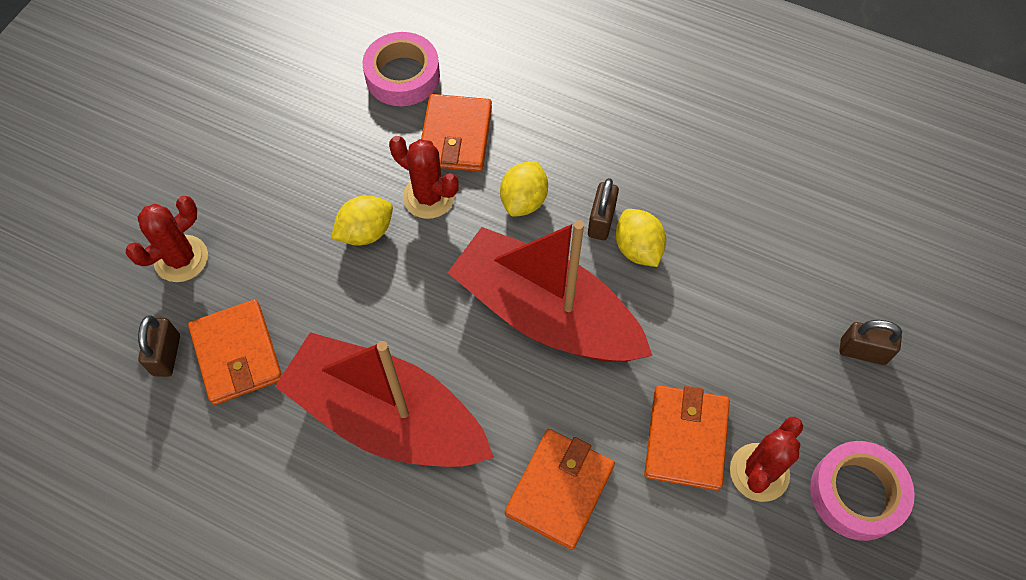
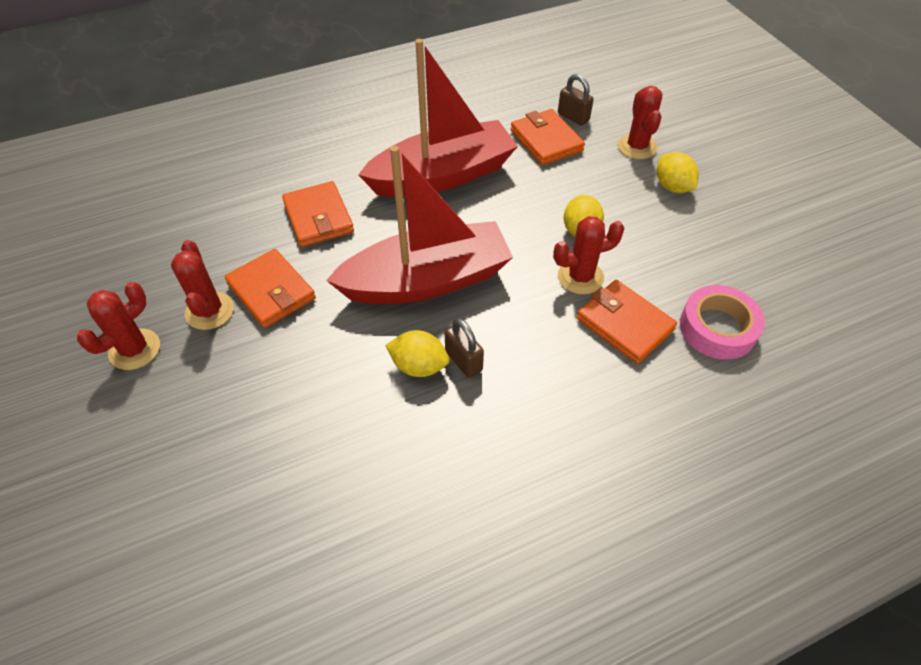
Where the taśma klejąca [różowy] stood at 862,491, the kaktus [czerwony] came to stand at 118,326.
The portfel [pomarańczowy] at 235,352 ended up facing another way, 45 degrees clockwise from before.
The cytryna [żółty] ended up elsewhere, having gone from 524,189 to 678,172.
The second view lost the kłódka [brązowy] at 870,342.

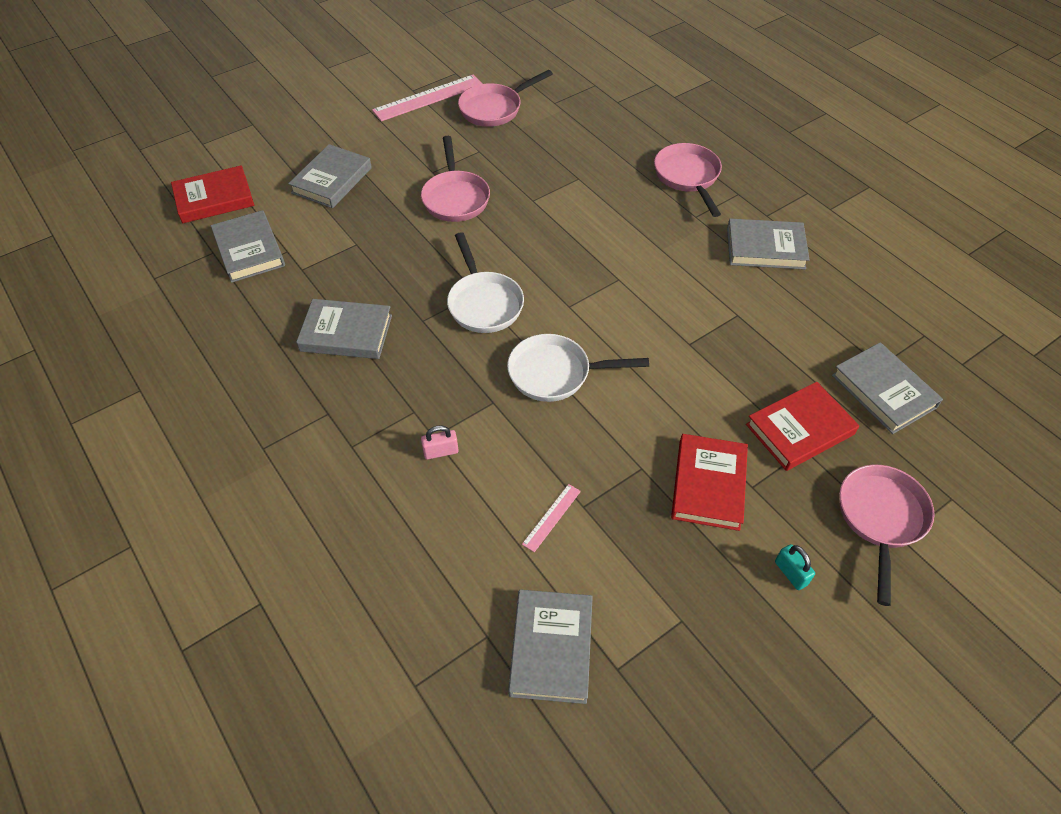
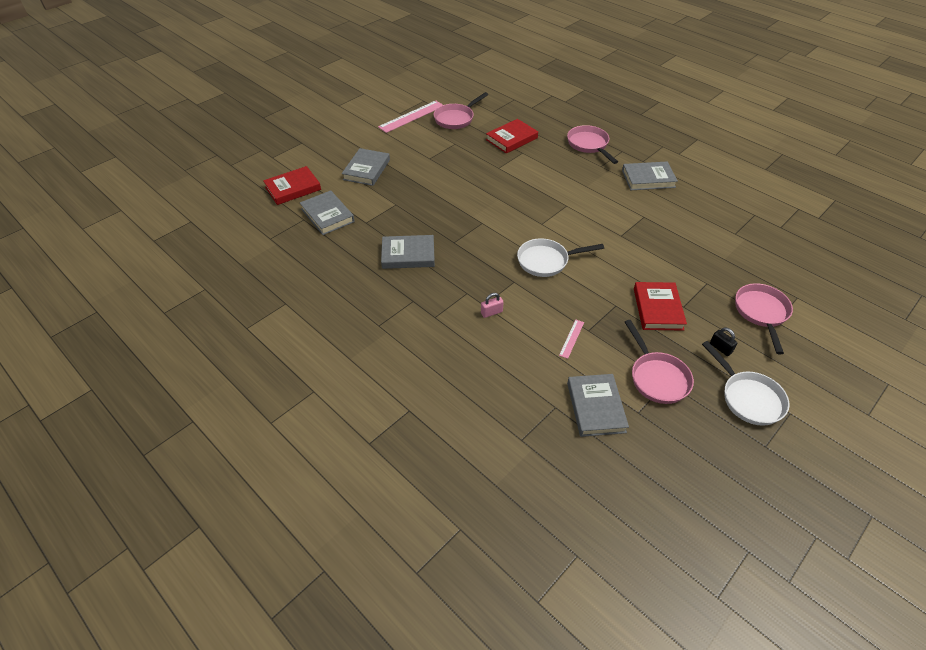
The książka [czerwony] ended up elsewhere, having gone from 802,426 to 512,136.
The patelnia [różowy] ended up elsewhere, having gone from 455,179 to 659,362.
The patelnia [biały] ended up elsewhere, having gone from 485,282 to 746,383.
What was the kłódka [turkusowy] at 795,567 turned into the kłódka [czarny] at 723,341.
The second view lost the książka [szary] at 887,388.

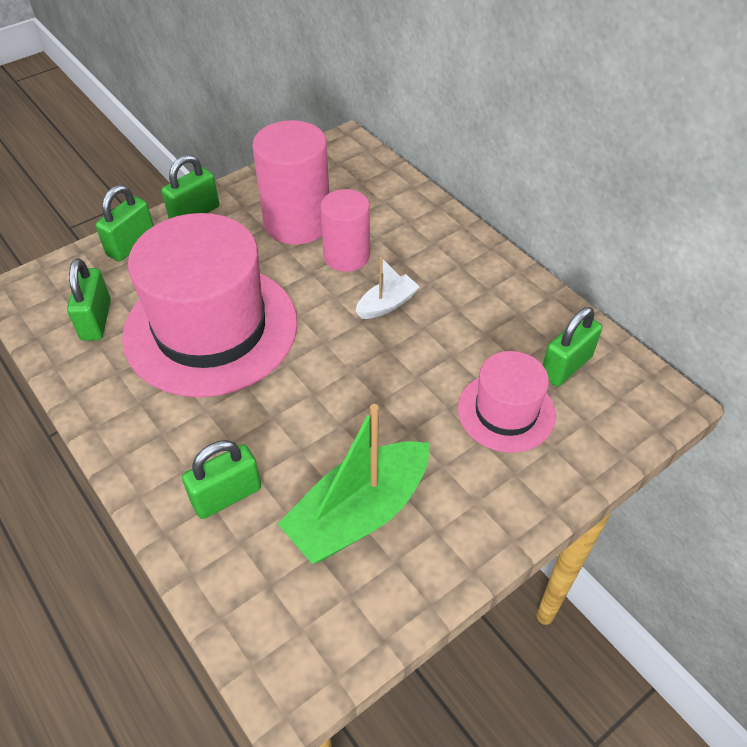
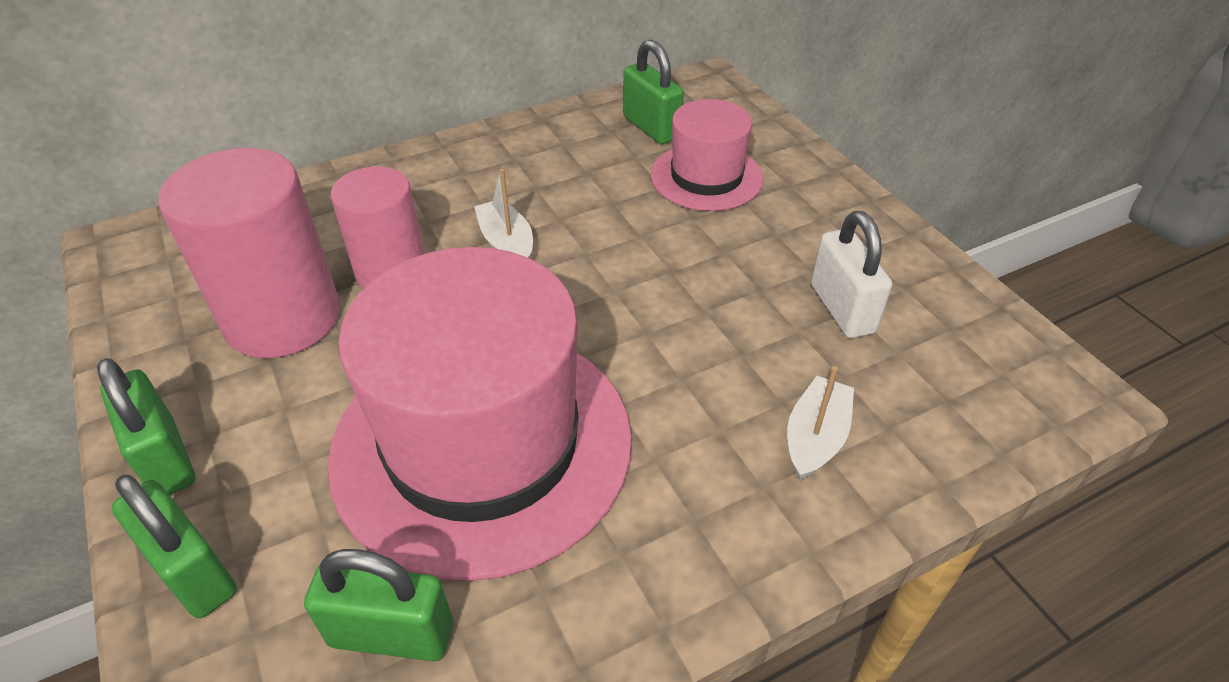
Where the kłódka [zielony] stood at 221,479, the łódka [biały] came to stand at 820,423.
Where the łódka [zielony] stood at 353,484, the kłódka [biały] came to stand at 851,274.

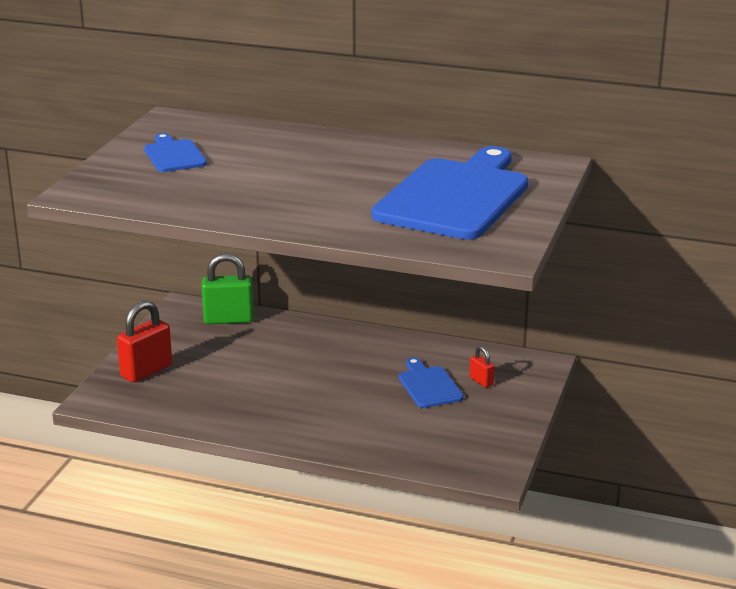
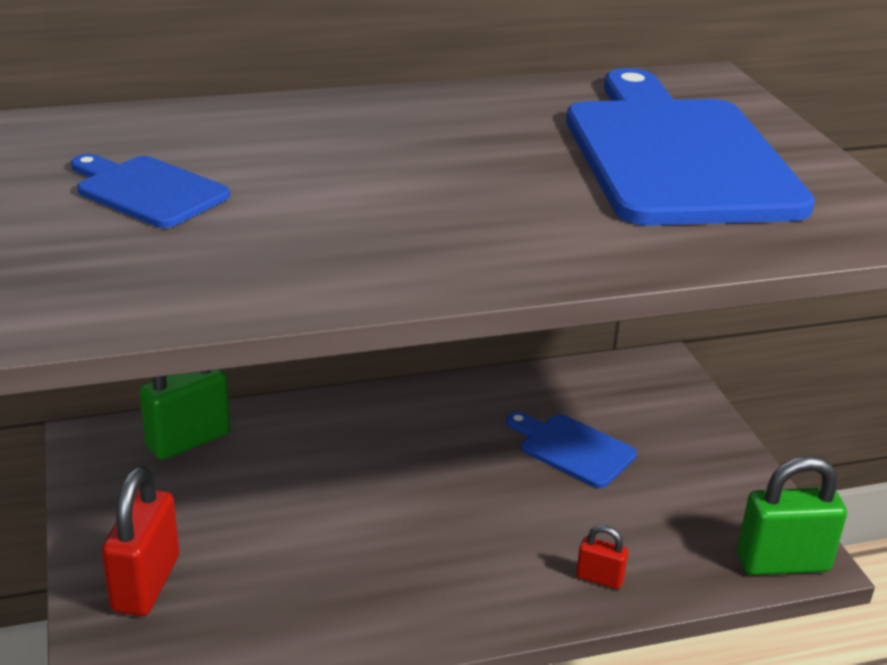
The kłódka [czerwony] ended up elsewhere, having gone from 482,367 to 602,557.
The second view gained the kłódka [zielony] at 792,515.

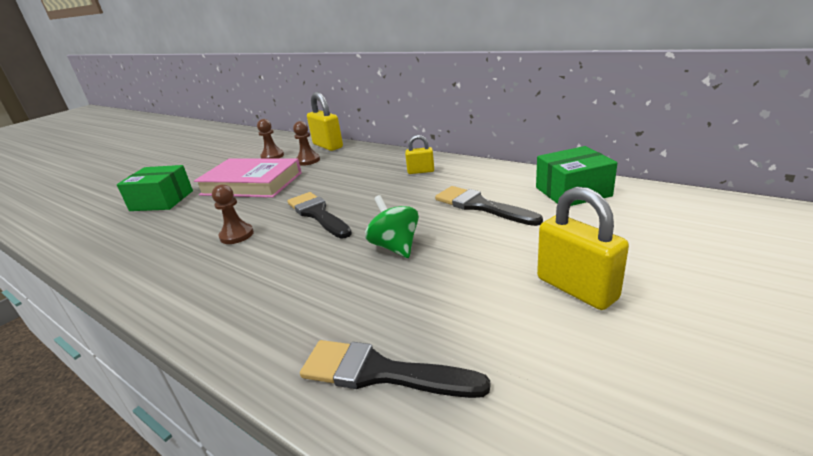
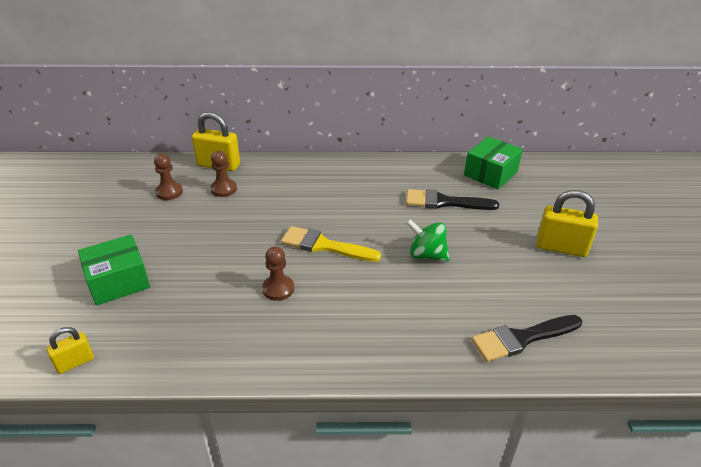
The kłódka [żółty] ended up elsewhere, having gone from 419,154 to 70,350.
What was the pędzel [czarny] at 319,215 turned into the pędzel [żółty] at 331,244.
The second view lost the książka [różowy] at 248,178.

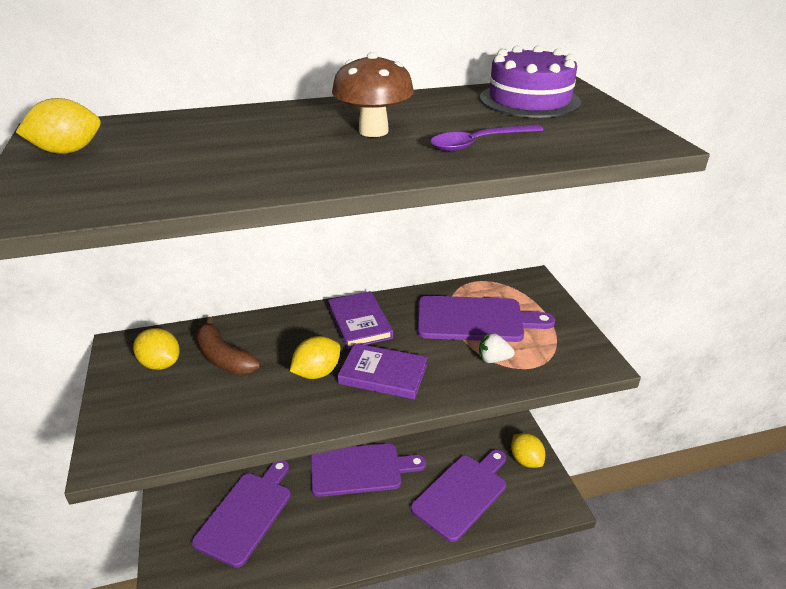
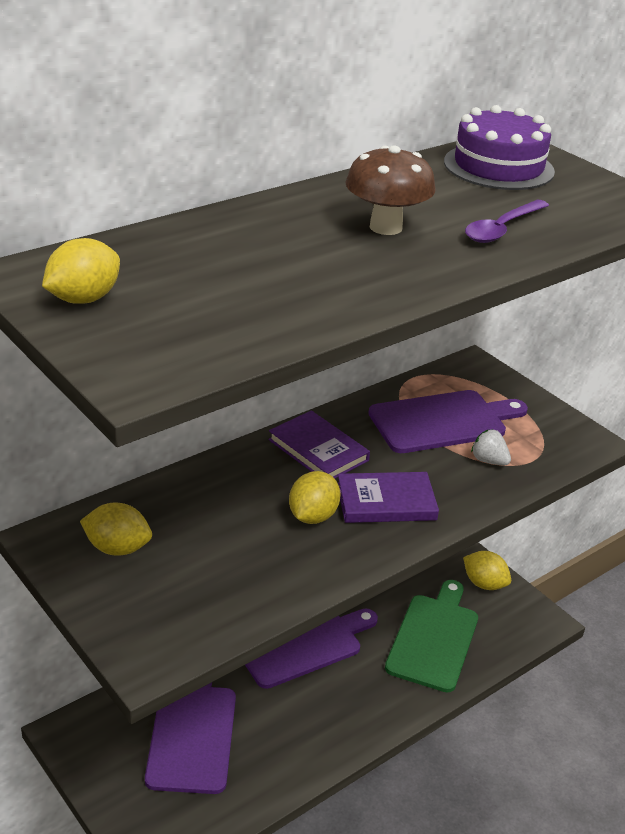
What was the deska do krojenia [fioletowy] at 458,496 turned into the deska do krojenia [zielony] at 431,636.
The truskawka [biały] at 497,348 ended up facing another way, 60 degrees clockwise from before.
The second view lost the banan [brązowy] at 228,346.

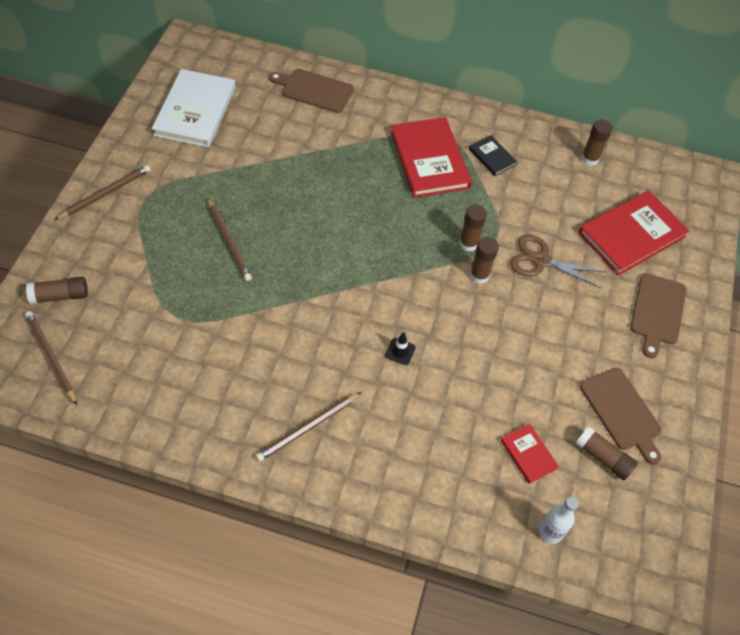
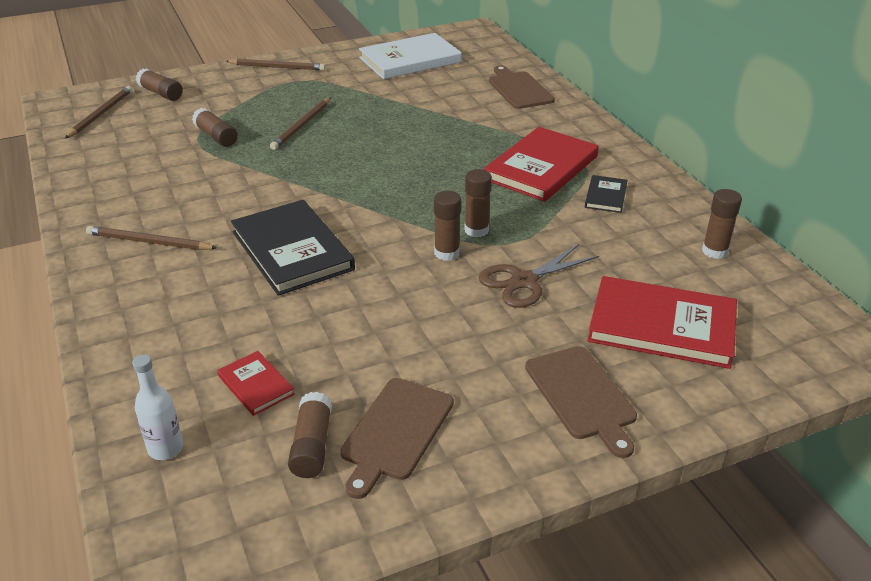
The second view gained the klej w sztyfcie [brązowy] at 215,127.
The książka [czerwony] at 530,454 ended up facing another way, 60 degrees counterclockwise from before.
Where the pachołek [czarny] stood at 400,348, the książka [czarny] came to stand at 293,248.
The nożyczki [brązowy] at 558,261 ended up facing another way, 105 degrees counterclockwise from before.
The deska do krojenia [brązowy] at 658,315 ended up facing another way, 90 degrees counterclockwise from before.

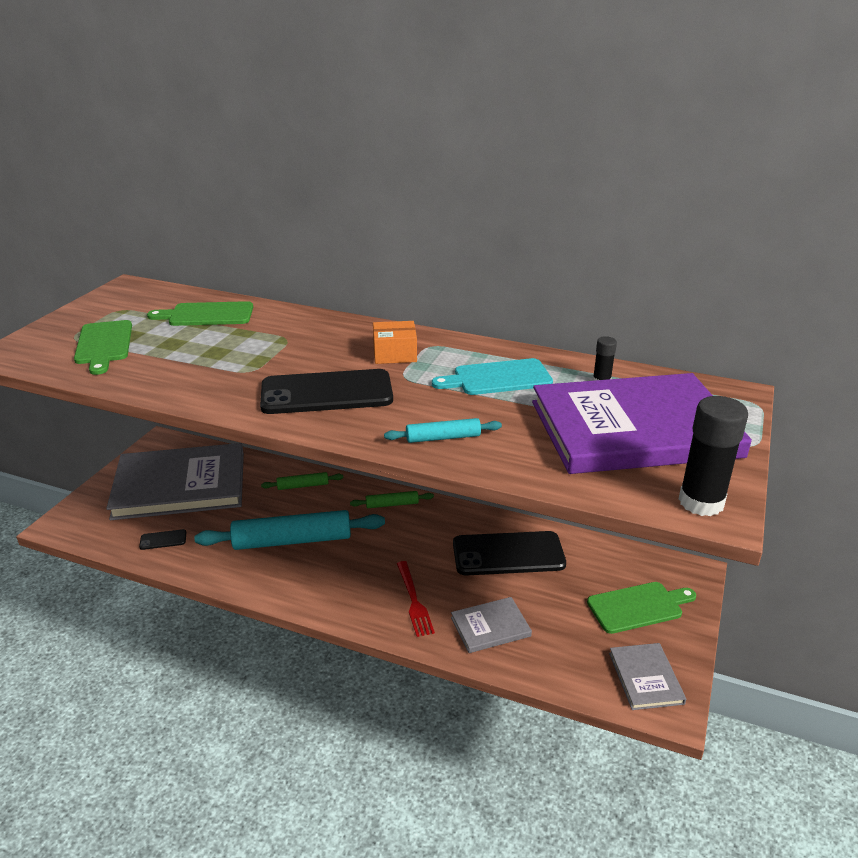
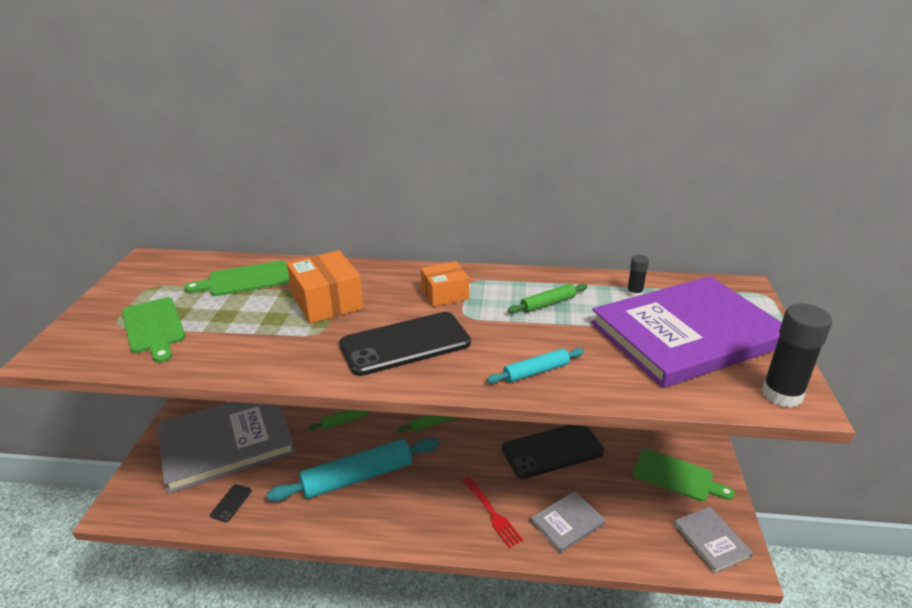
The telefon [czarny] at 162,539 ended up facing another way, 45 degrees counterclockwise from before.
The second view gained the pudełko [pomarańczowy] at 325,287.
Where the deska do krojenia [turkusowy] stood at 492,376, the wałek do ciasta [zielony] came to stand at 548,298.
The deska do krojenia [zielony] at 641,608 ended up facing another way, 60 degrees clockwise from before.

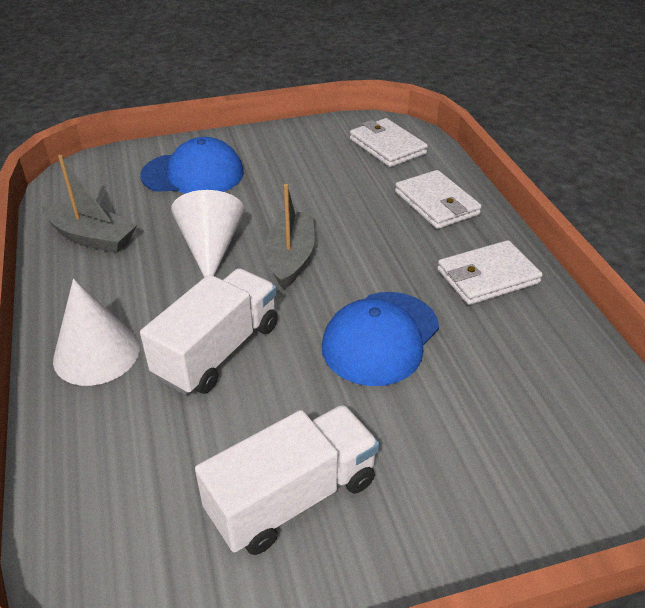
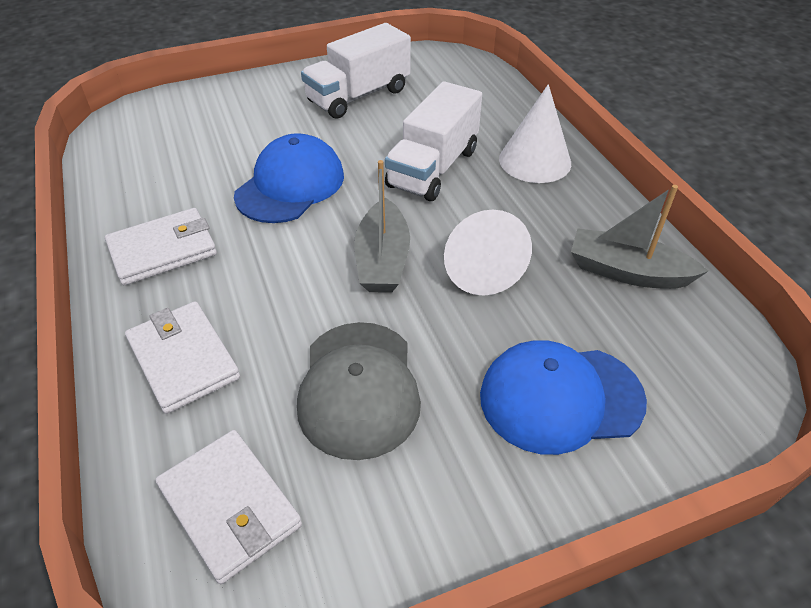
The second view gained the czapka [szary] at 359,391.

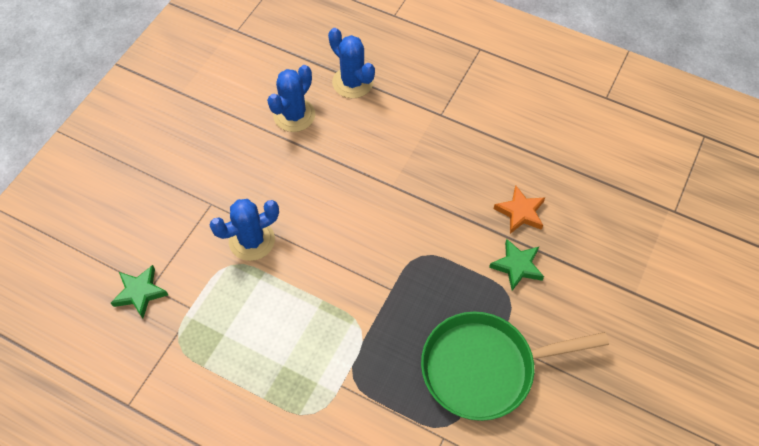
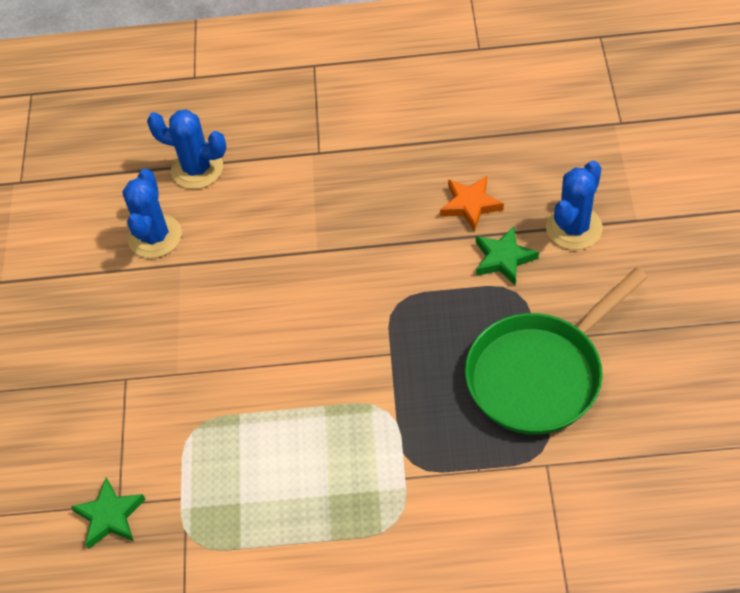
The kaktus [niebieski] ended up elsewhere, having gone from 244,230 to 574,205.

